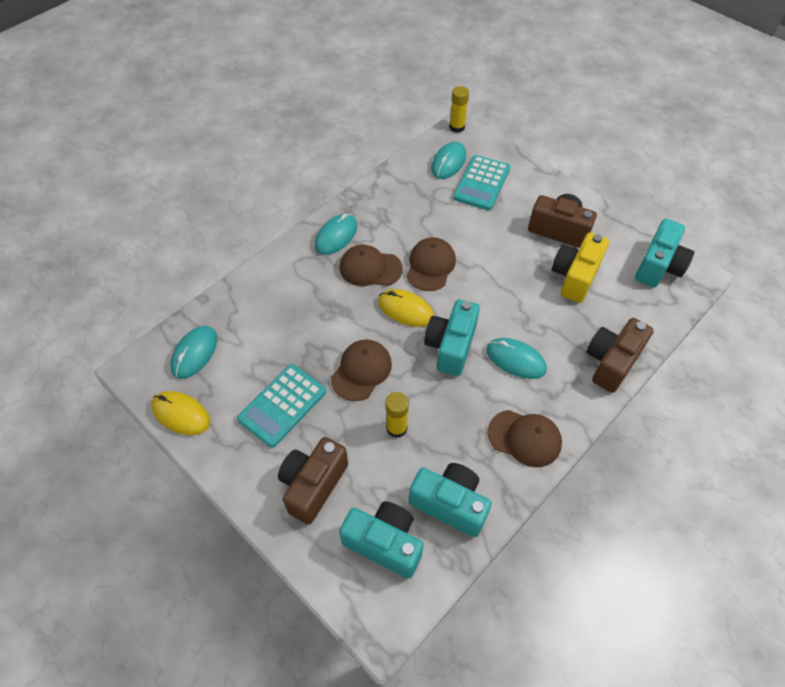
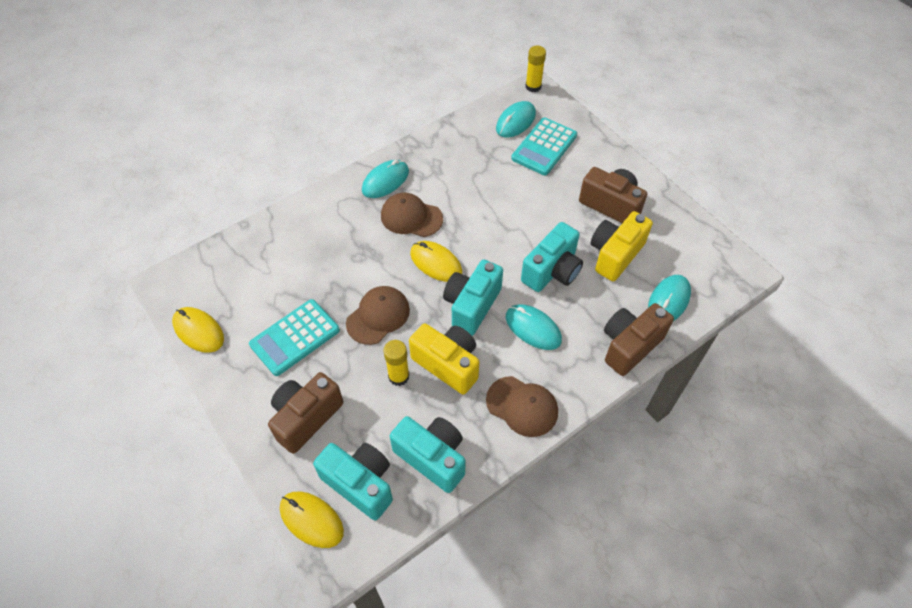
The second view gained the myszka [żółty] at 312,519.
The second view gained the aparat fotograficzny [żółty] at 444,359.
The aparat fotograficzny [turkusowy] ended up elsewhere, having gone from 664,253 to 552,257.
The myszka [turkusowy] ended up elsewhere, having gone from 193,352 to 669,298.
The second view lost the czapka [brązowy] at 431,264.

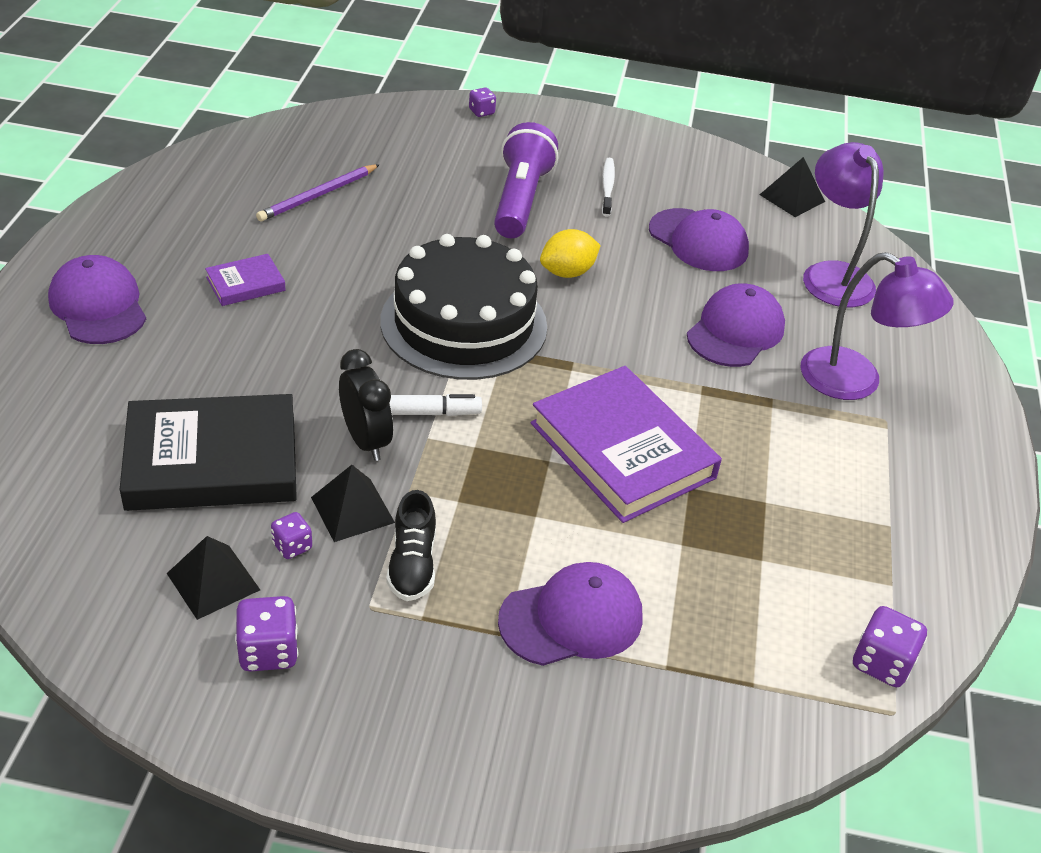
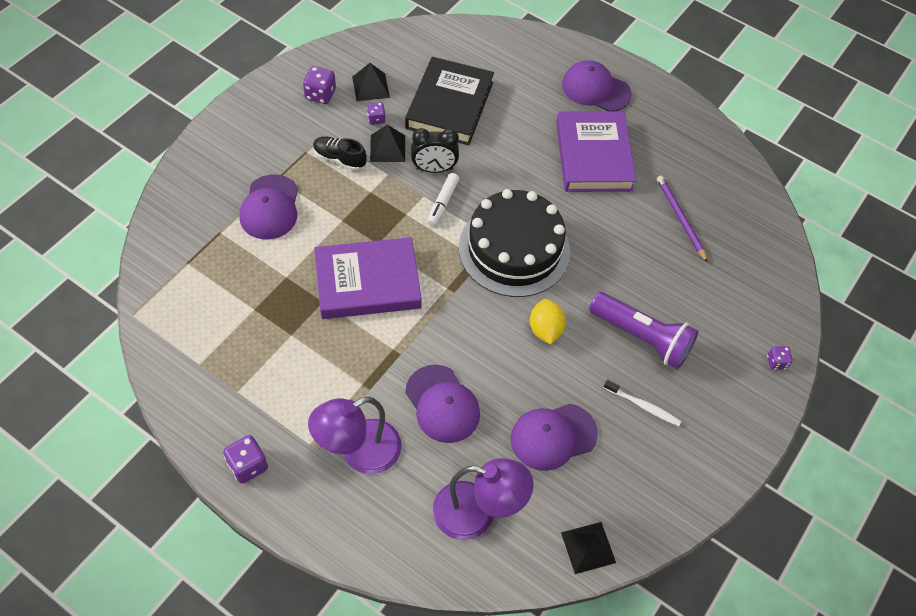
The kostka do gry [fioletowy] ended up elsewhere, having gone from 890,646 to 245,459.
The size of the książka [fioletowy] at 245,280 changed by a factor of 2.14.
The czapka [fioletowy] at 97,299 ended up facing another way, 150 degrees counterclockwise from before.

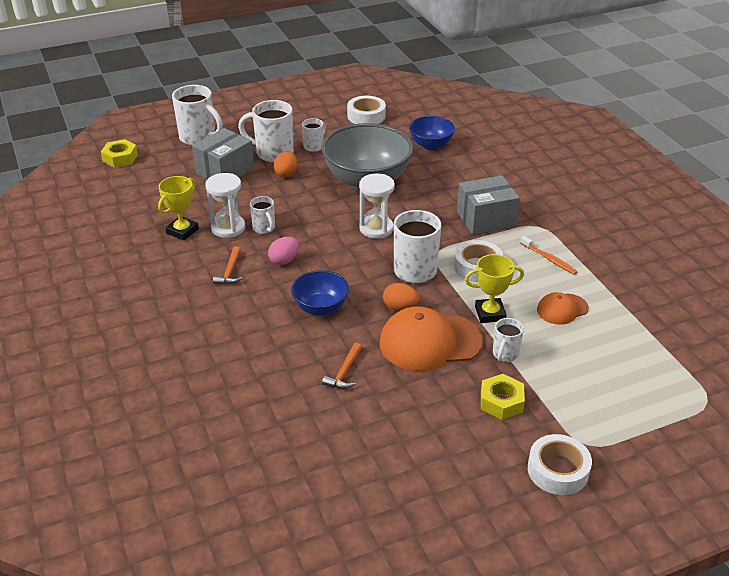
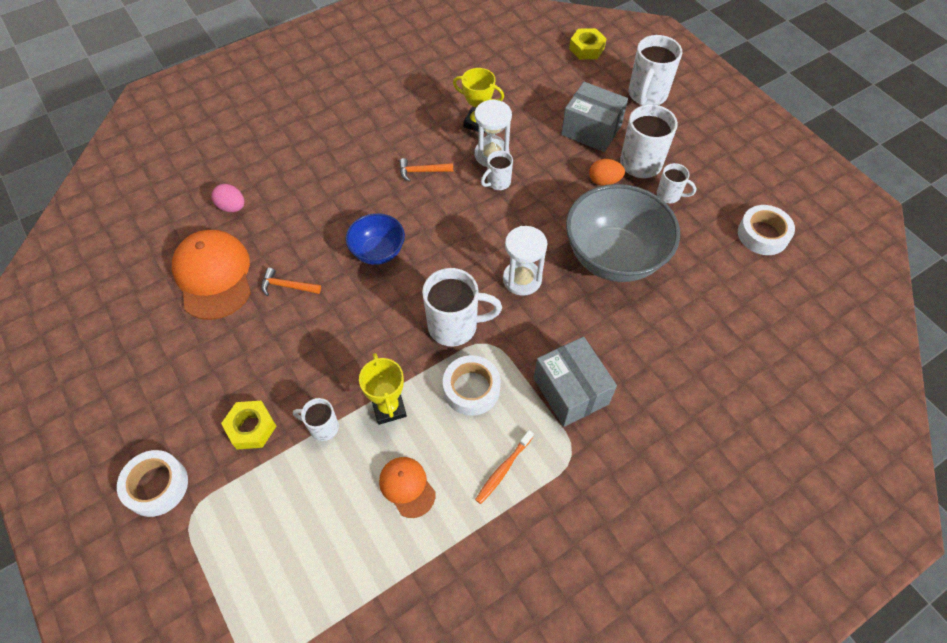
The czapka [pomarańczowy] ended up elsewhere, having gone from 431,338 to 211,275.
The jajko [różowy] ended up elsewhere, having gone from 283,251 to 227,198.
The second view lost the jajko [pomarańczowy] at 401,297.
The second view lost the miska [niebieski] at 432,133.

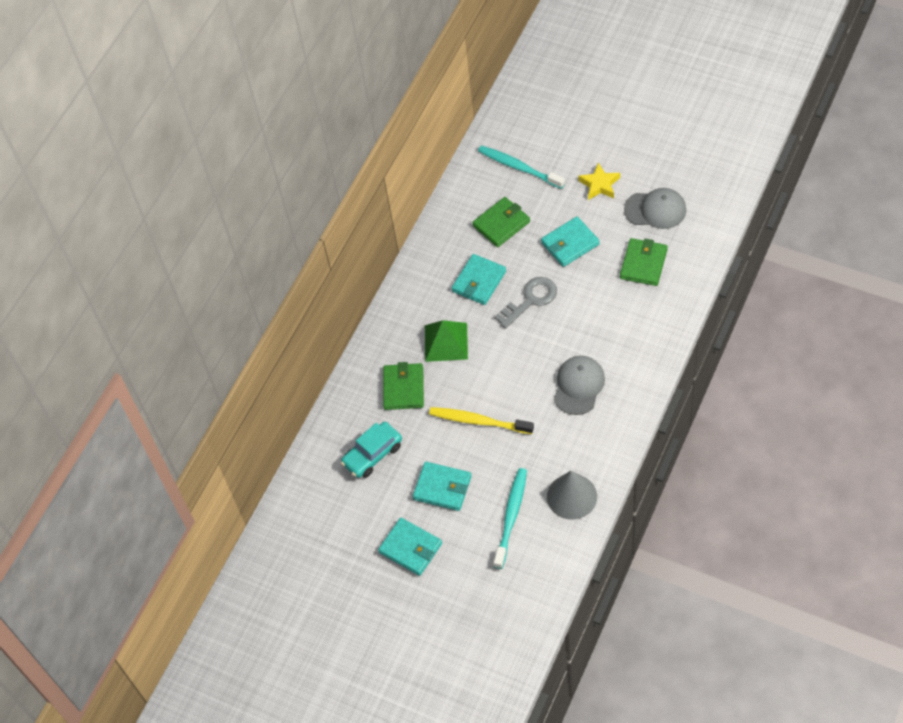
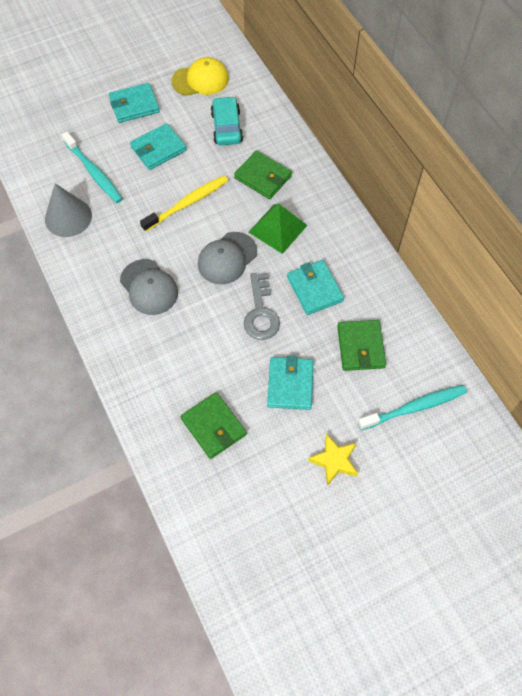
The second view gained the czapka [żółty] at 200,76.
The czapka [szary] ended up elsewhere, having gone from 655,208 to 227,258.

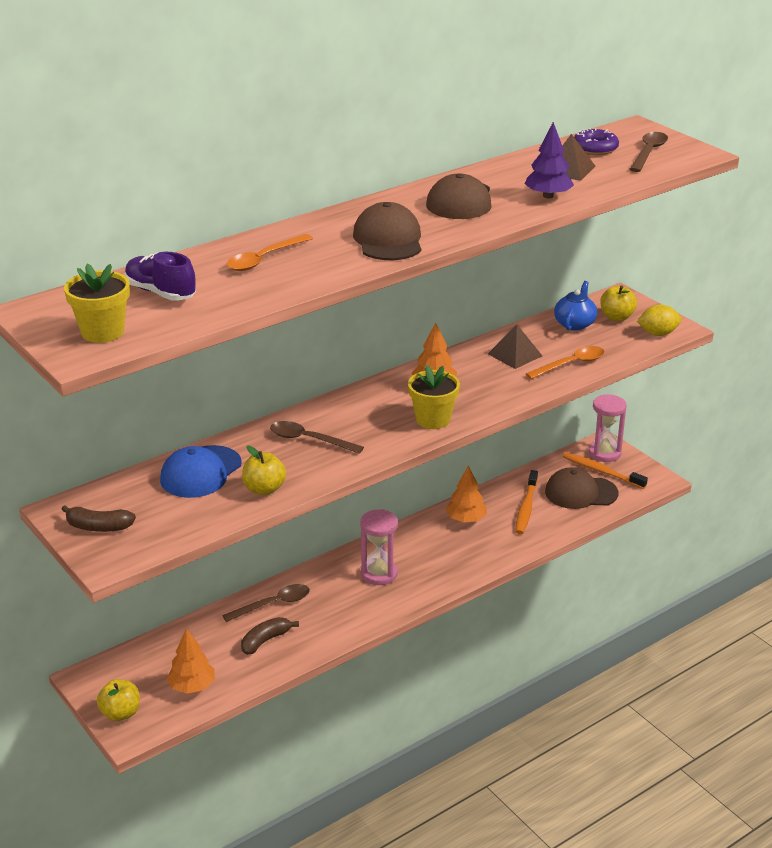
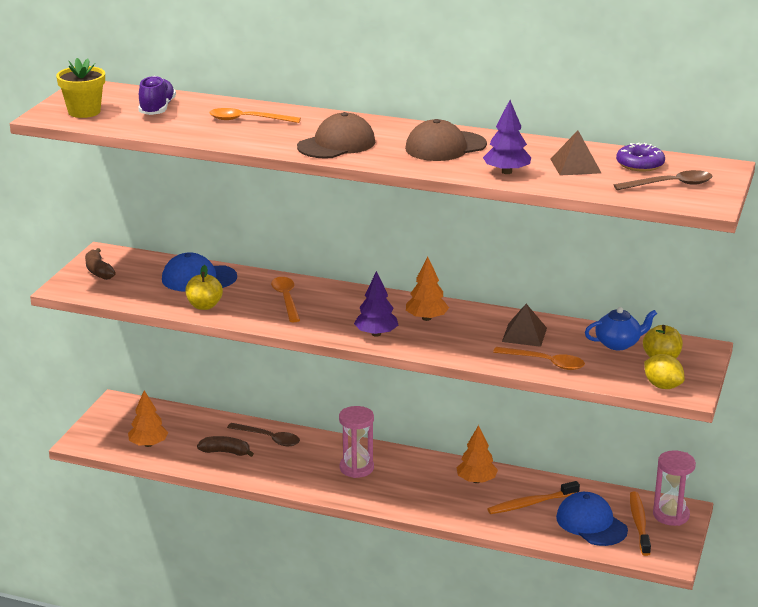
What was the łyżka [brązowy] at 317,437 turned into the łyżka [pomarańczowy] at 285,299.
Where the doniczka [żółty] stood at 434,397, the drzewko [fioletowy] came to stand at 376,304.
What was the czapka [brązowy] at 581,488 turned into the czapka [niebieski] at 592,519.
The second view lost the jabłko [żółty] at 118,700.

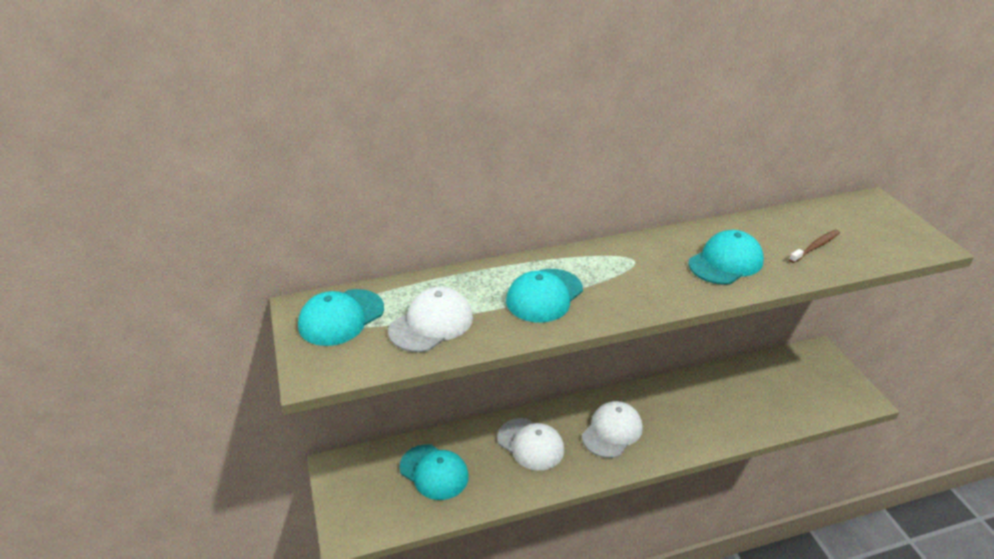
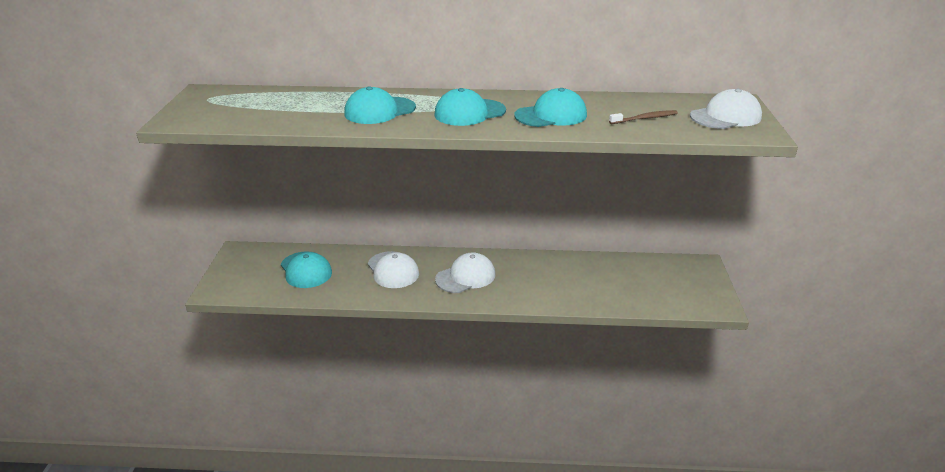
The czapka [turkusowy] ended up elsewhere, having gone from 341,317 to 470,107.
The czapka [biały] ended up elsewhere, having gone from 430,319 to 726,109.

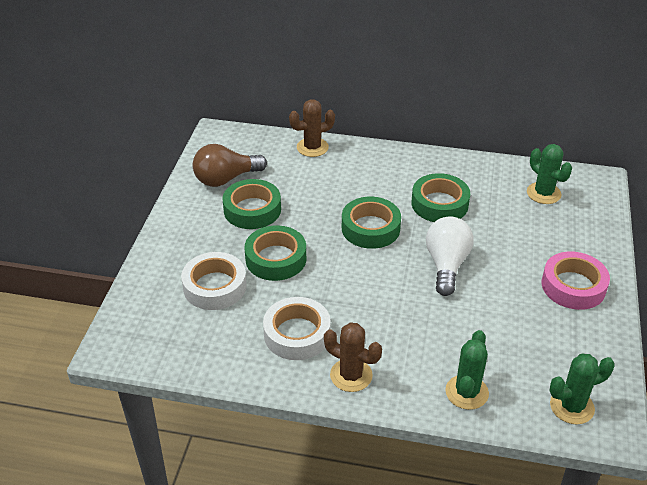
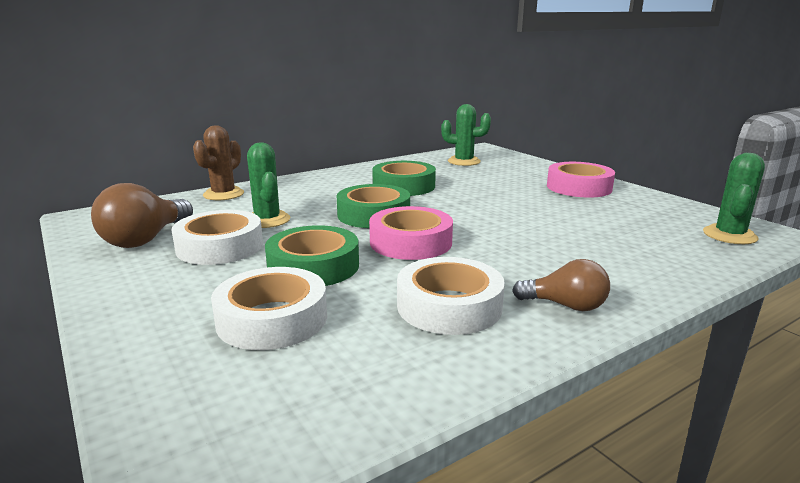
What was the taśma klejąca [zielony] at 252,204 turned into the taśma klejąca [biały] at 217,237.
The kaktus [zielony] ended up elsewhere, having gone from 467,370 to 268,185.
The second view gained the taśma klejąca [różowy] at 411,233.
Where the kaktus [brązowy] stood at 353,357, the żarówka [brązowy] came to stand at 561,285.
The second view lost the żarówka [biały] at 449,256.

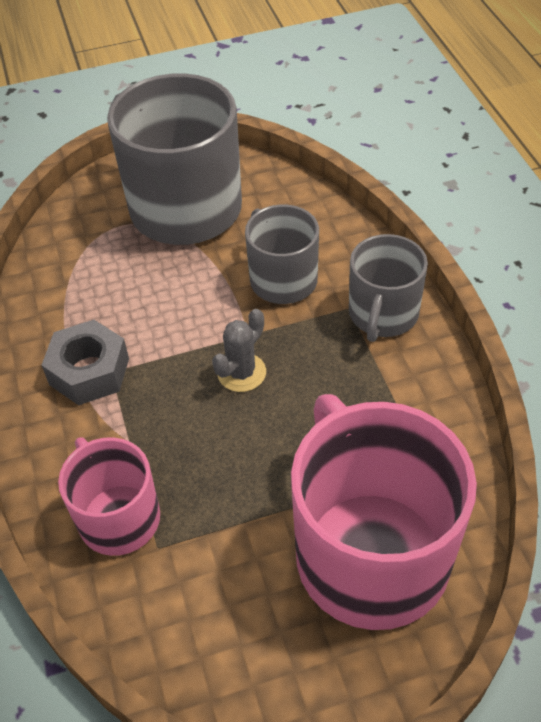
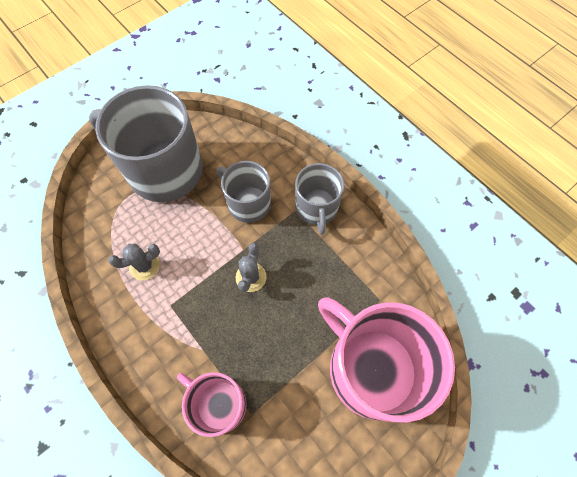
The second view gained the kaktus [szary] at 134,262.
The second view lost the nakrętka [szary] at 85,362.

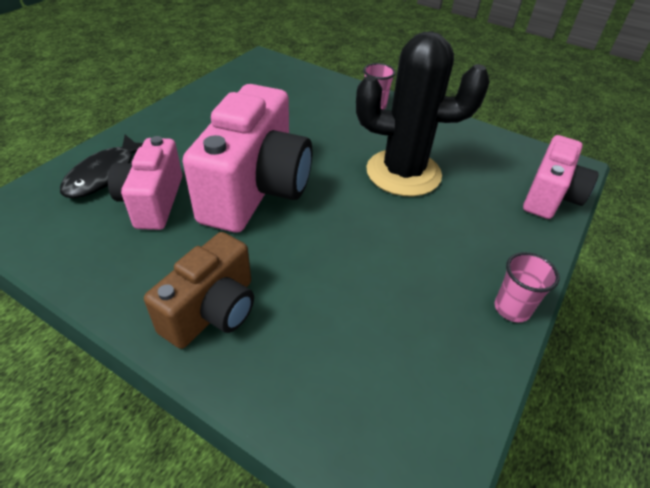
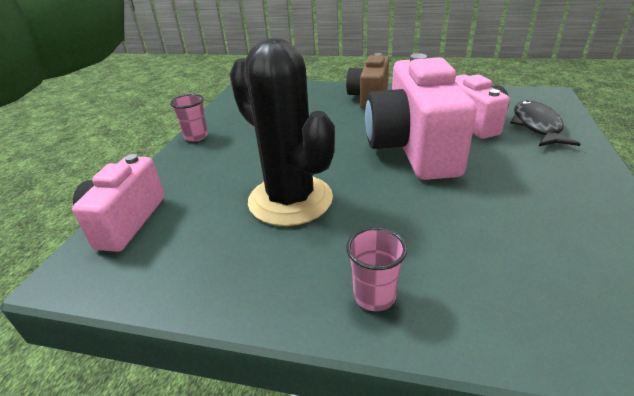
The kaktus [czarny] at 423,113 ended up facing another way, 60 degrees clockwise from before.

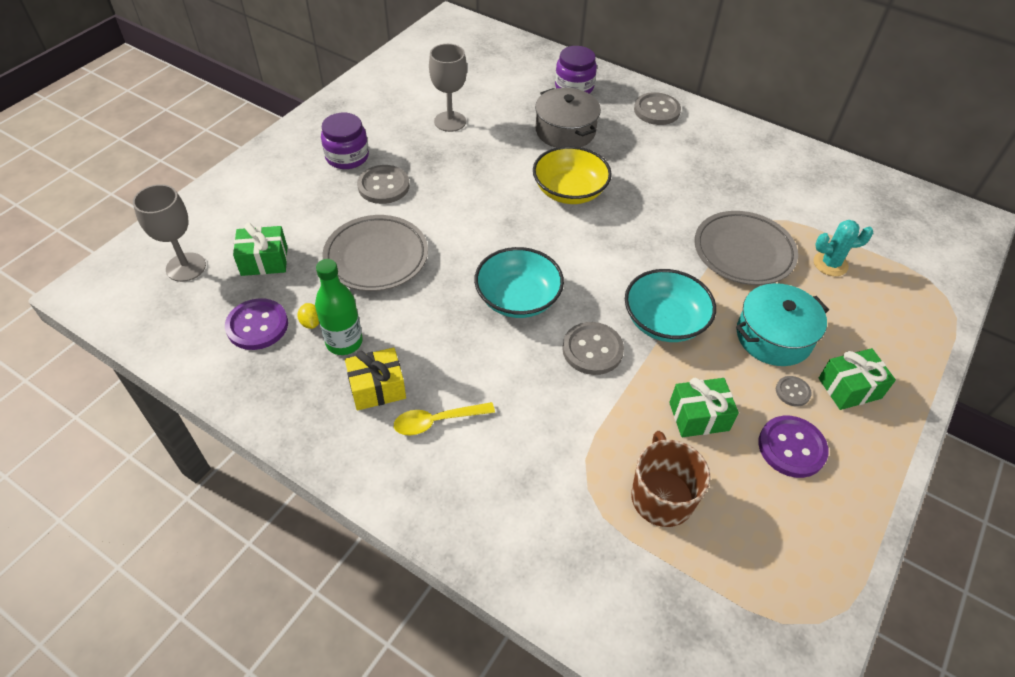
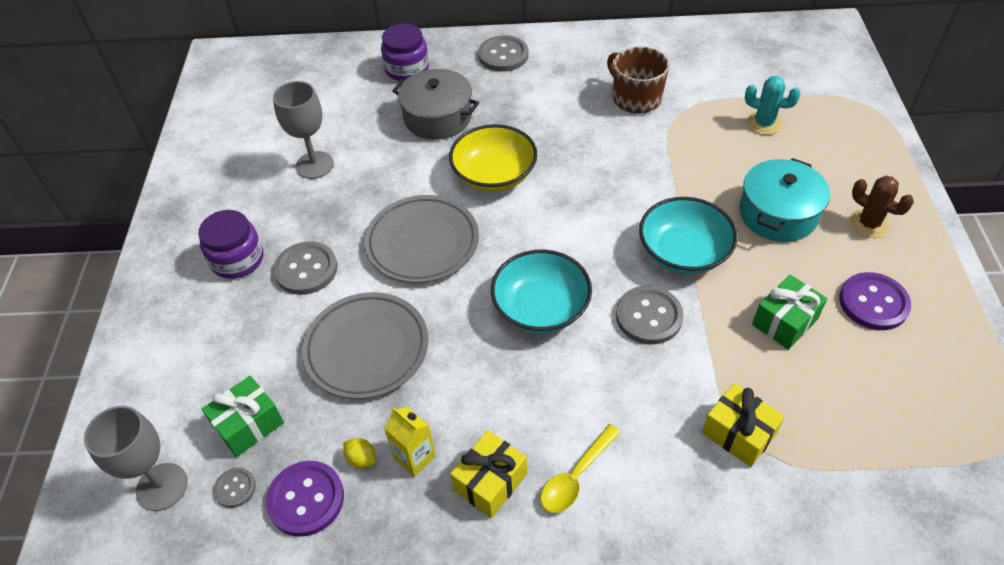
The guzik [szary] ended up elsewhere, having gone from 794,391 to 234,488.
The talerz [szary] ended up elsewhere, having gone from 746,248 to 421,239.
Where the butelka [zielony] stood at 339,307, the karton mleka [żółty] came to stand at 410,442.
The kubek [brązowy] ended up elsewhere, having gone from 671,479 to 638,80.
The second view gained the prezent [żółty] at 743,425.
The kaktus [turkusowy] at 843,248 ended up facing another way, 60 degrees clockwise from before.
Where the prezent [zielony] stood at 857,379, the kaktus [brązowy] came to stand at 881,207.

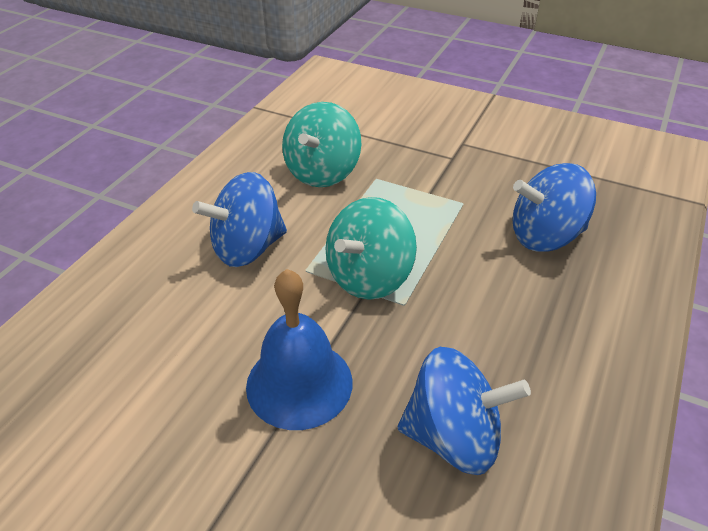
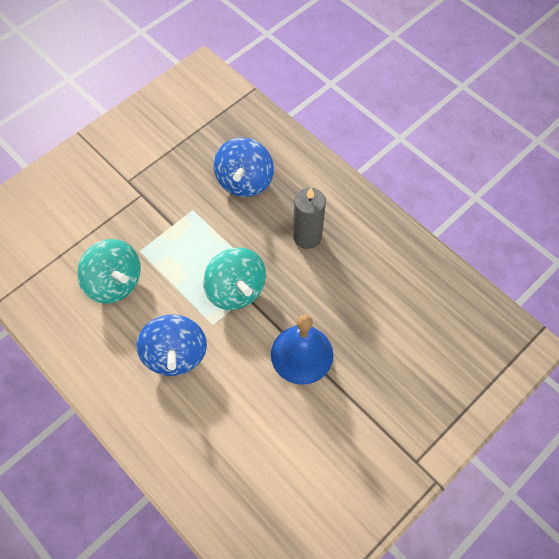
The second view gained the świeca [szary] at 309,218.
The second view lost the bączek [niebieski] at 464,411.

